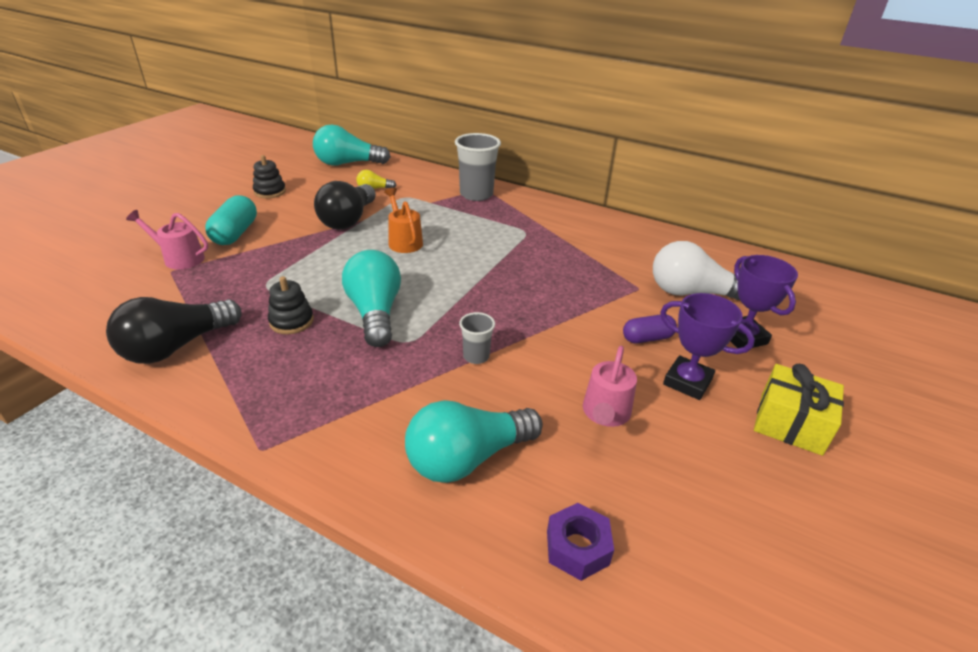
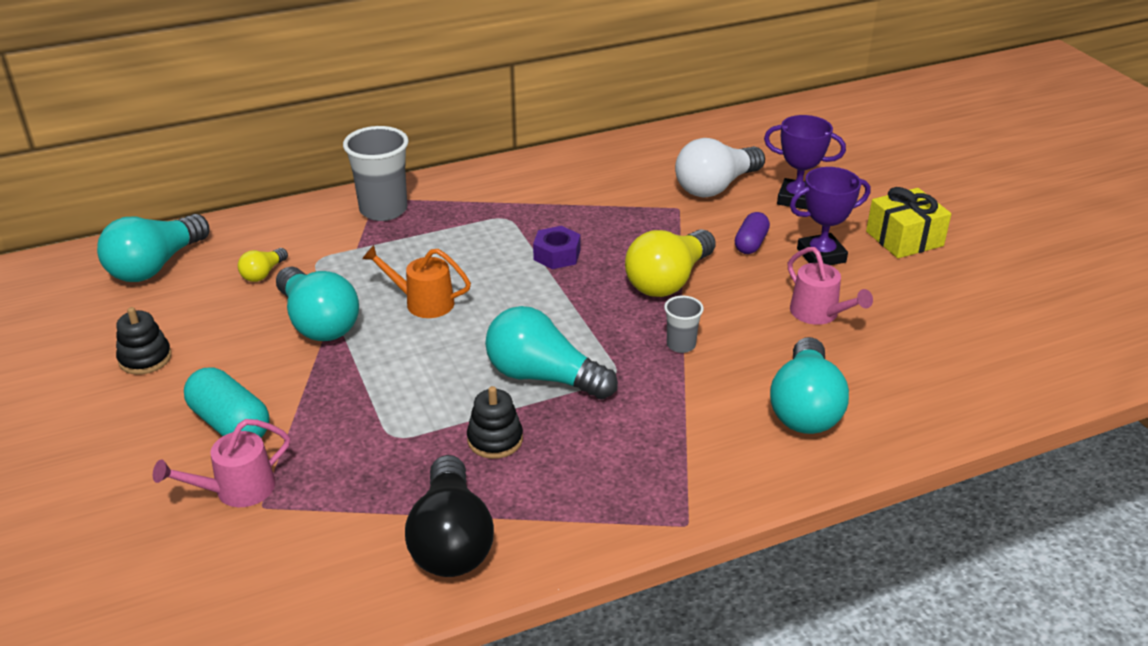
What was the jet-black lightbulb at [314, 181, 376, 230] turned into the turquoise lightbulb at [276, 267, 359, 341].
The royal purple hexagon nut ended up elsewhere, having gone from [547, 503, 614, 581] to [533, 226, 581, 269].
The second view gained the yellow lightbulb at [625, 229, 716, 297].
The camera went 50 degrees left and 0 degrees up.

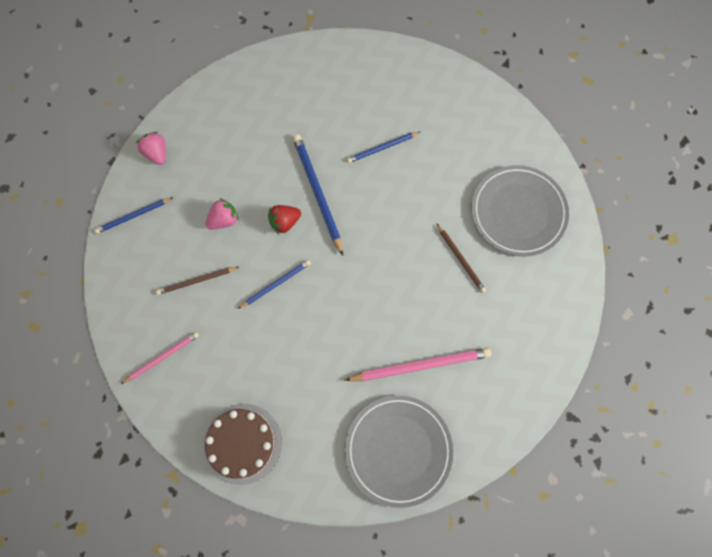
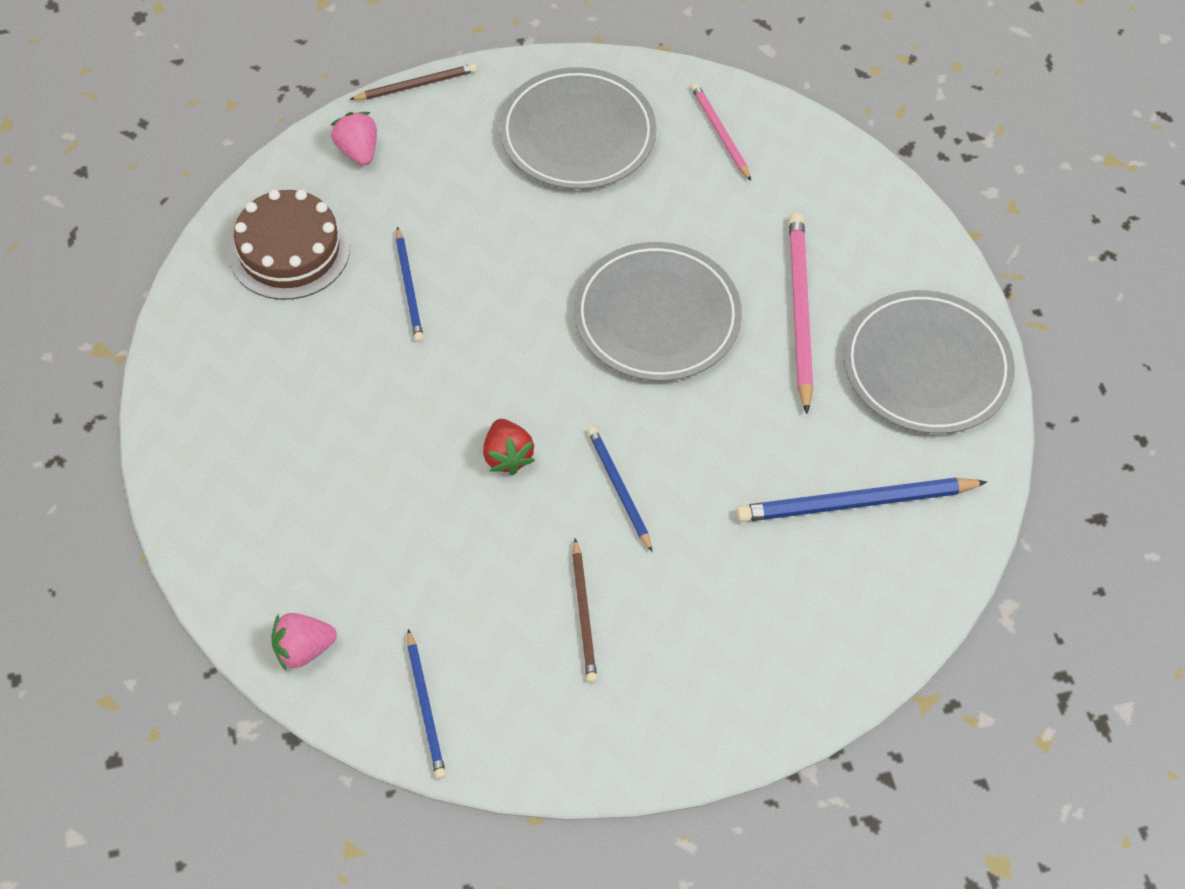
The royal blue pencil ended up elsewhere, having gone from [293, 134, 343, 256] to [736, 478, 987, 522].
The pink toy strawberry ended up elsewhere, having gone from [205, 198, 239, 229] to [331, 112, 377, 166].
The russet pencil ended up elsewhere, having gone from [437, 224, 486, 293] to [349, 64, 477, 100].
The pink pencil ended up elsewhere, having gone from [121, 332, 199, 384] to [691, 83, 751, 181].
The russet layer cake ended up elsewhere, having gone from [203, 404, 282, 485] to [228, 190, 350, 300].
The second view gained the gray plate at [574, 242, 742, 381].
The camera went 80 degrees left and 15 degrees down.

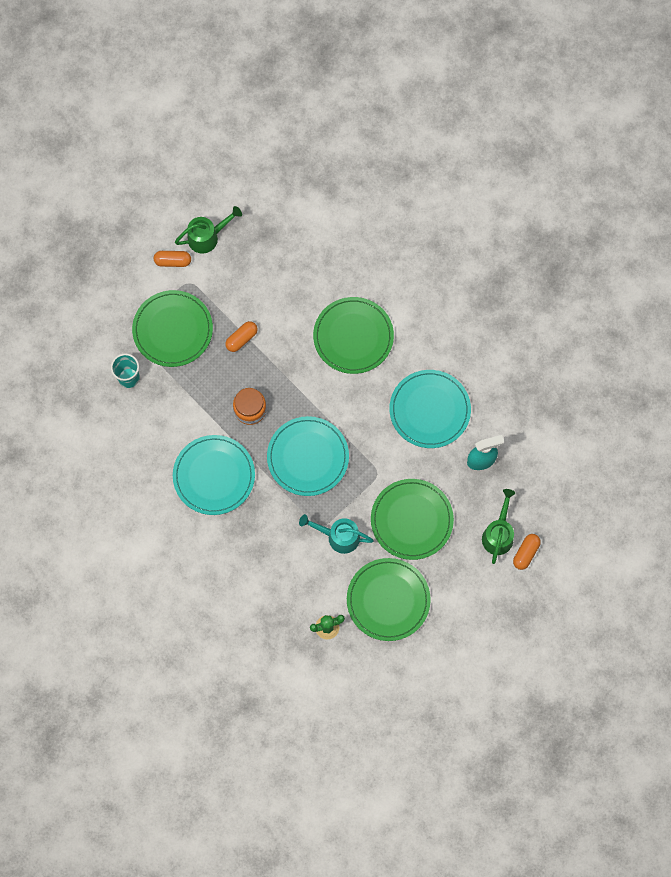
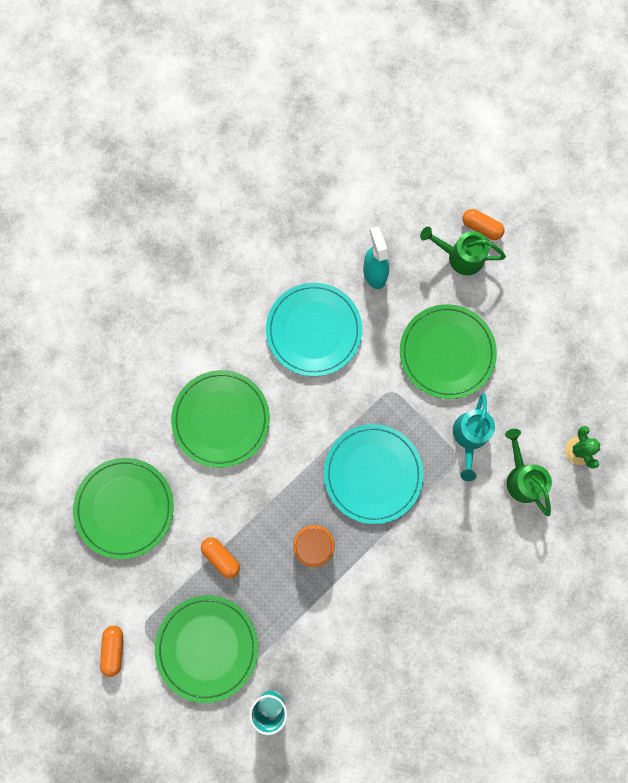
The emerald sprinkling can ended up elsewhere, having gone from [175, 206, 242, 254] to [505, 429, 552, 516].
The second view lost the turquoise plate at [173, 435, 255, 515].
The emerald plate ended up elsewhere, having gone from [347, 558, 431, 641] to [73, 458, 174, 559].
The camera went 90 degrees left and 5 degrees up.

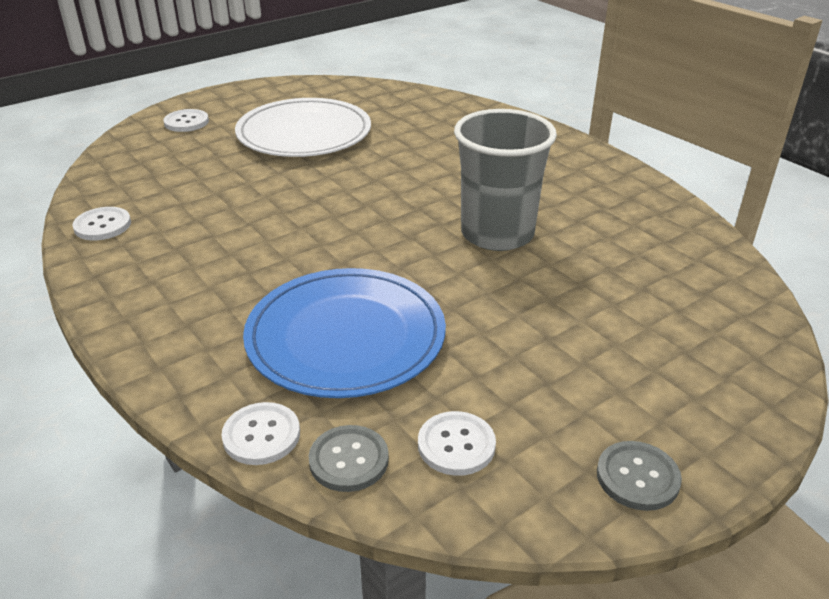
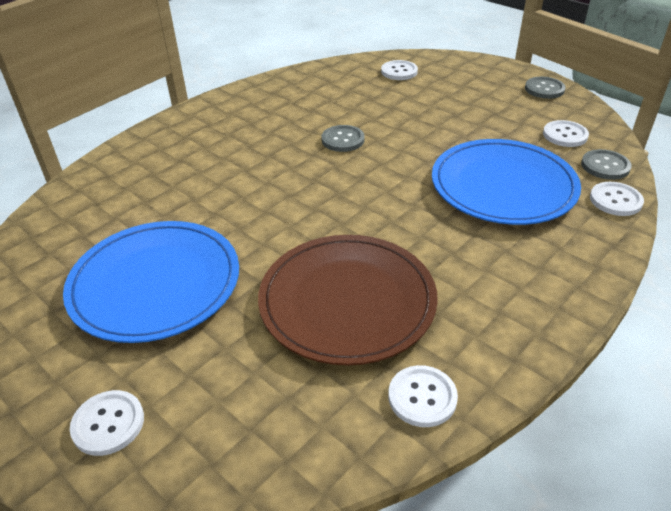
What was the snow-white plate at [235, 98, 371, 157] turned into the royal blue plate at [63, 221, 239, 343].
Where the gray cup stood at [454, 109, 557, 251], the gray shirt button came to stand at [322, 125, 364, 152].
The second view gained the snow-white shirt button at [381, 60, 418, 80].
The second view gained the russet plate at [258, 235, 438, 365].
The camera went 100 degrees left and 5 degrees up.

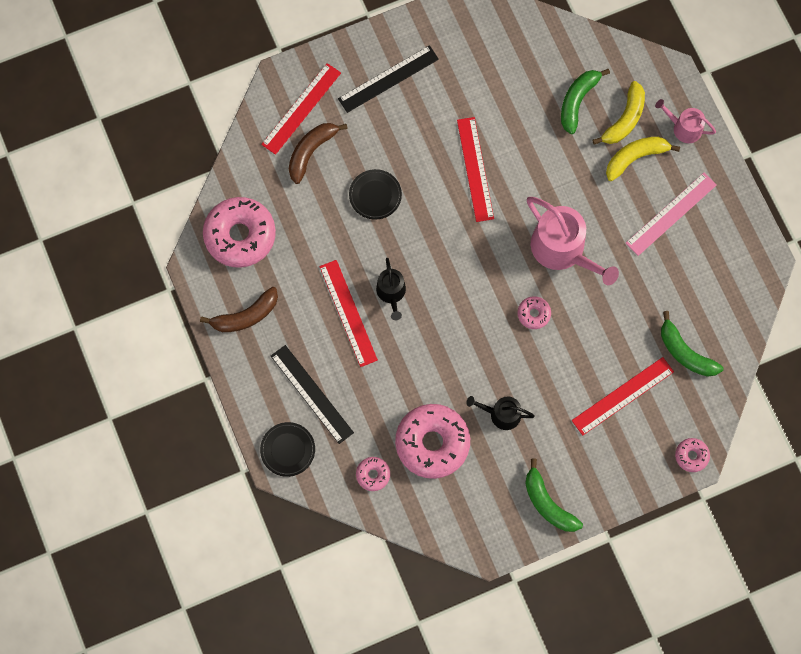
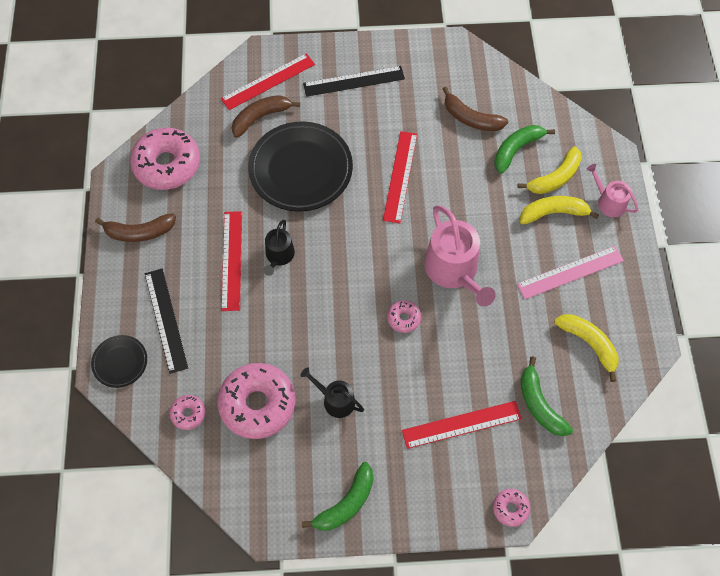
The size of the jet-black plate at [349, 169, 402, 220] changed by a factor of 2.06.
The emerald toy banana at [525, 458, 583, 532] ended up facing another way, 120 degrees counterclockwise from before.
The second view gained the russet toy banana at [443, 87, 508, 131].
The second view gained the yellow toy banana at [554, 314, 618, 382].
The camera went 20 degrees right and 10 degrees down.

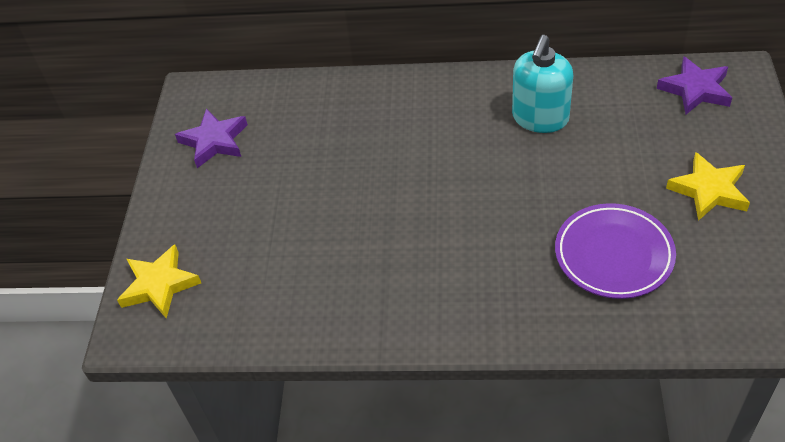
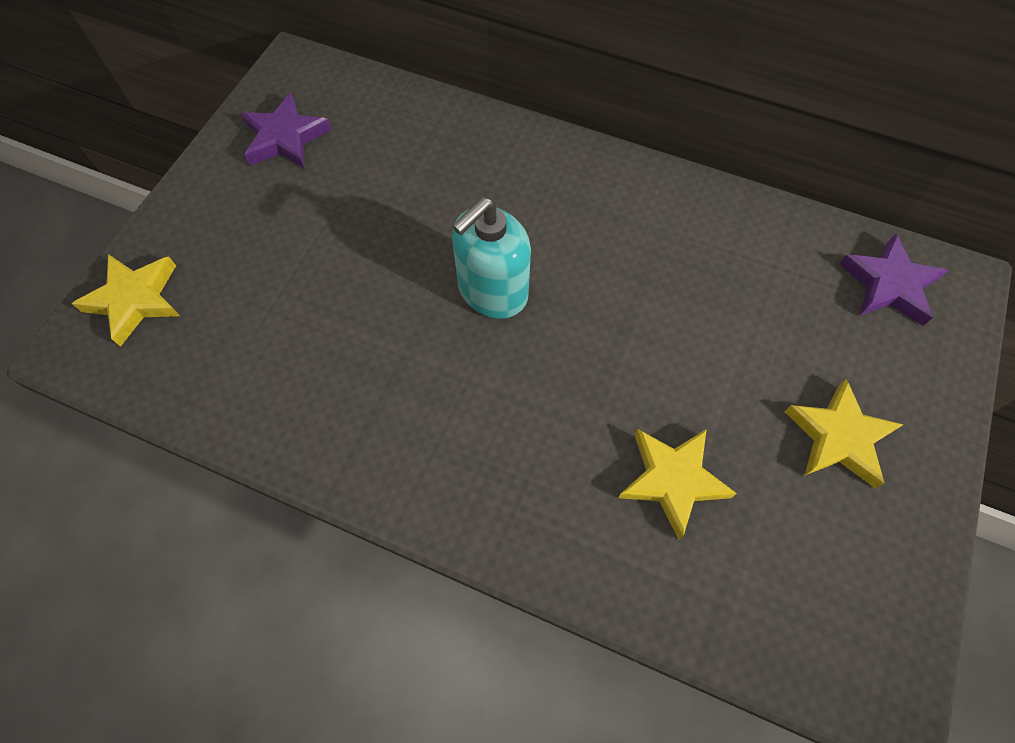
The turquoise pump bottle ended up elsewhere, having gone from [512, 35, 573, 133] to [452, 197, 531, 319].
Where the royal purple plate stood at [555, 203, 676, 299], the yellow star came to stand at [618, 429, 737, 539].
The camera went 15 degrees right and 15 degrees up.

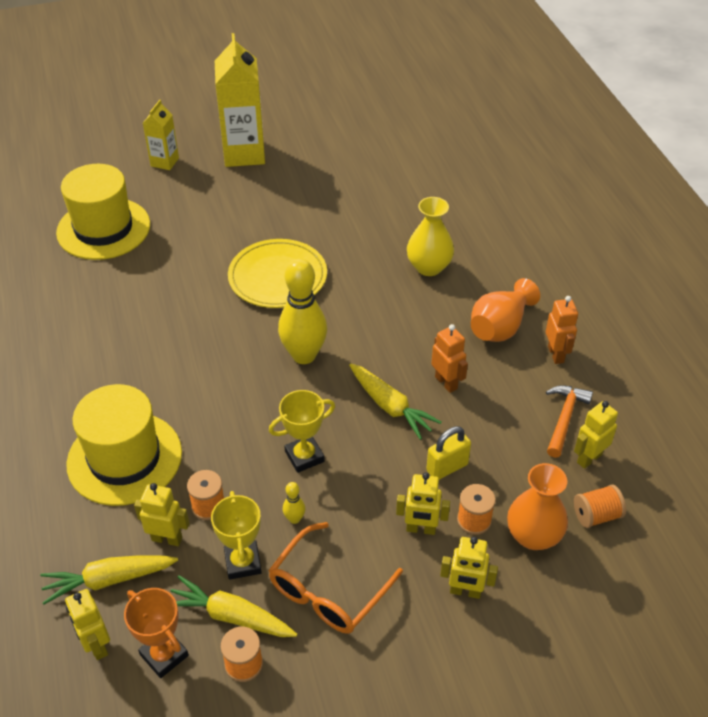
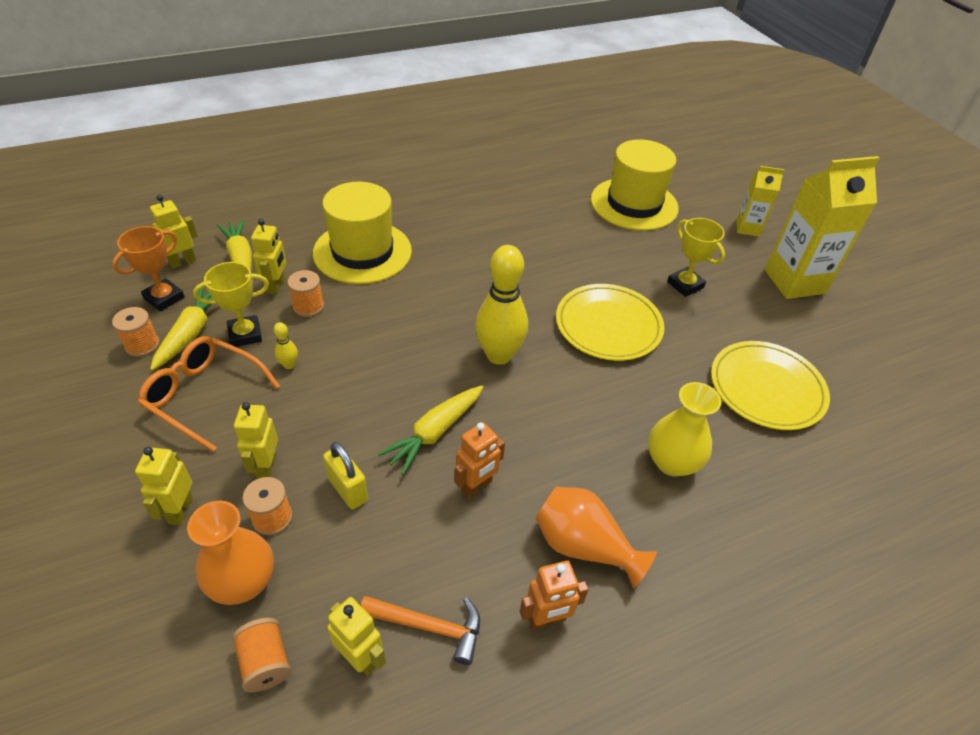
The yellow award cup ended up elsewhere, having gone from [269, 390, 335, 473] to [667, 218, 725, 297].
The second view gained the yellow plate at [711, 341, 830, 430].
The camera went 80 degrees right and 0 degrees up.

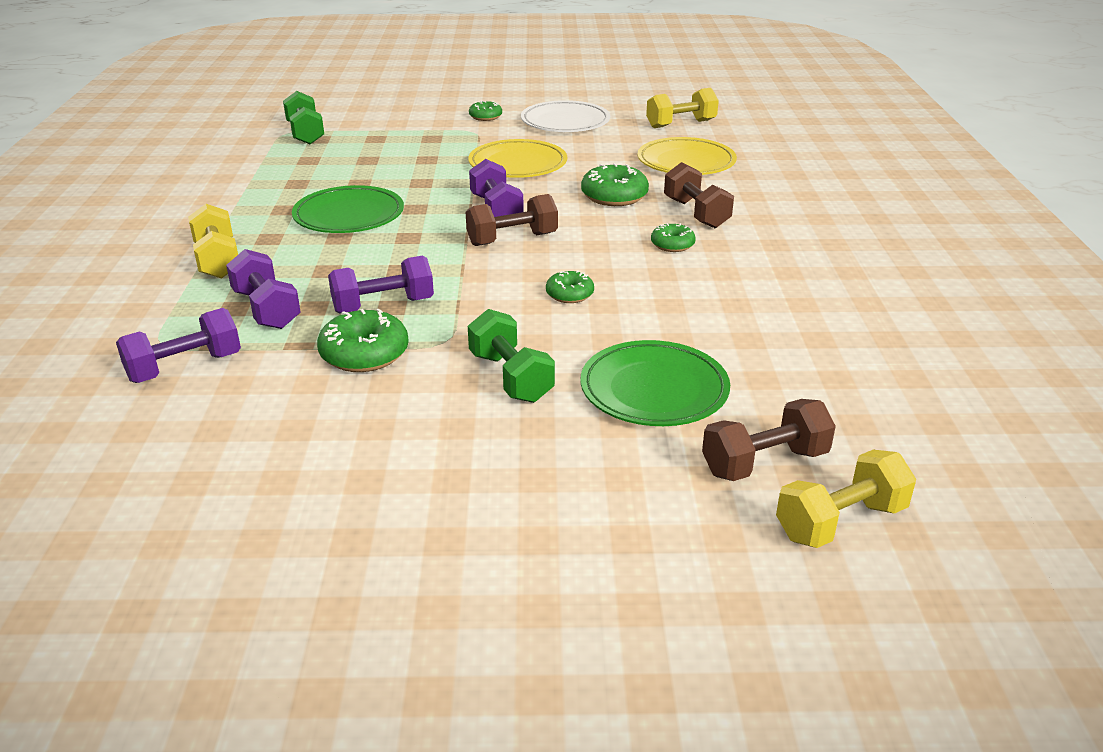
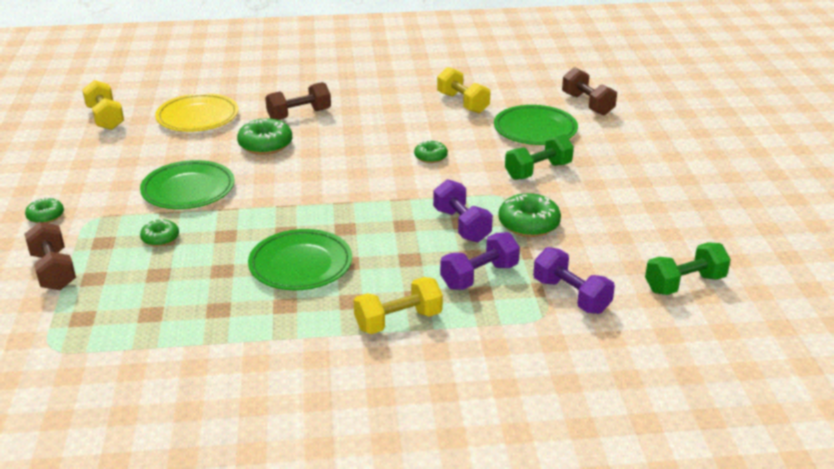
The emerald free weight ended up elsewhere, having gone from [283, 91, 324, 144] to [645, 243, 731, 295].
The second view lost the snow-white plate at [521, 100, 610, 132].
What was the yellow plate at [468, 139, 567, 178] turned into the emerald plate at [140, 160, 234, 209].
The second view lost the royal purple free weight at [469, 159, 524, 217].
The russet free weight ended up elsewhere, having gone from [466, 194, 558, 246] to [24, 222, 76, 290].
The emerald doughnut ended up elsewhere, having gone from [651, 223, 696, 252] to [140, 219, 179, 246].
The yellow free weight ended up elsewhere, having gone from [776, 450, 916, 548] to [437, 67, 490, 113].
The camera went 95 degrees left and 0 degrees up.

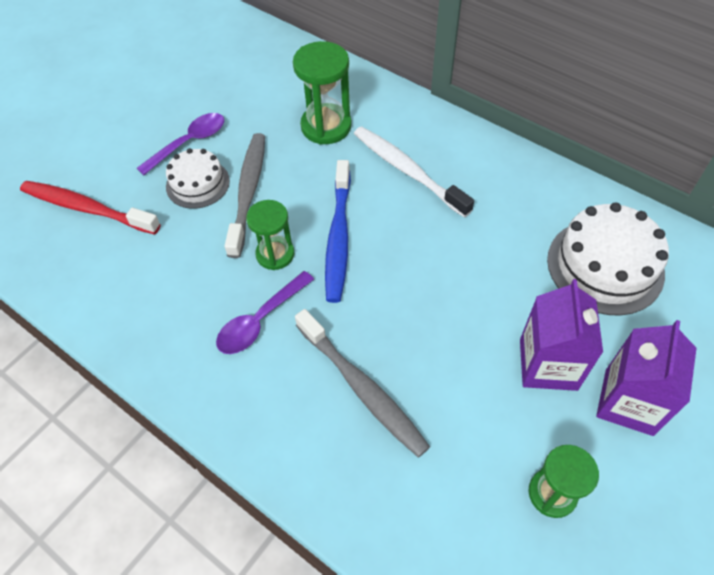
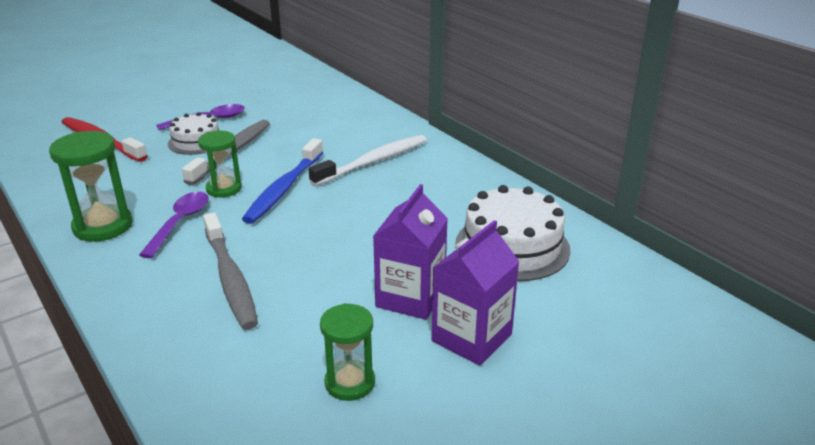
The emerald hourglass ended up elsewhere, having gone from [293, 41, 352, 145] to [49, 131, 133, 242].
The snow-white tooth brush at [354, 126, 474, 218] ended up facing another way, 75 degrees clockwise from before.
The royal purple spoon at [216, 271, 314, 354] ended up facing another way, 135 degrees clockwise from before.
The camera went 15 degrees right and 25 degrees down.

